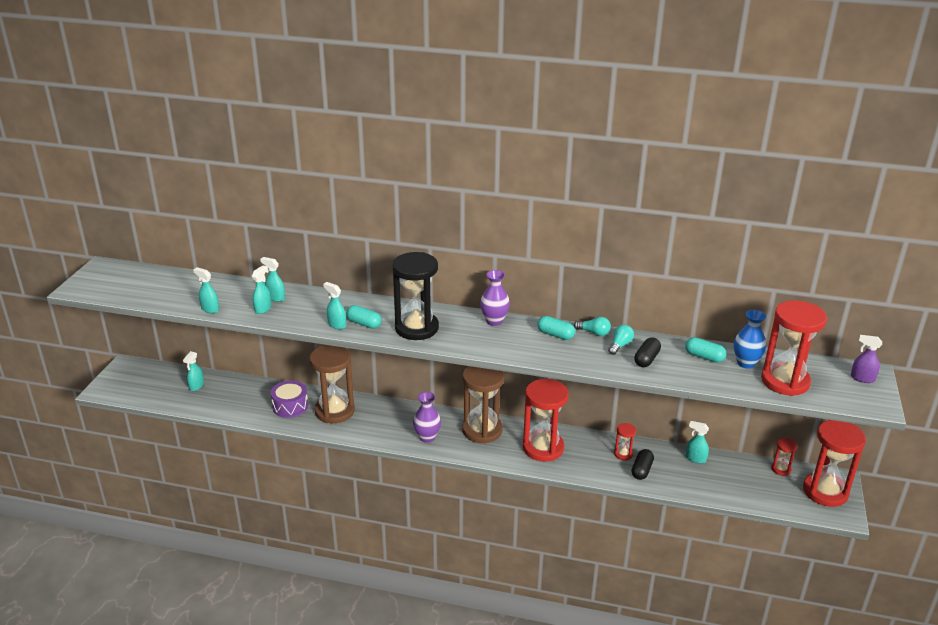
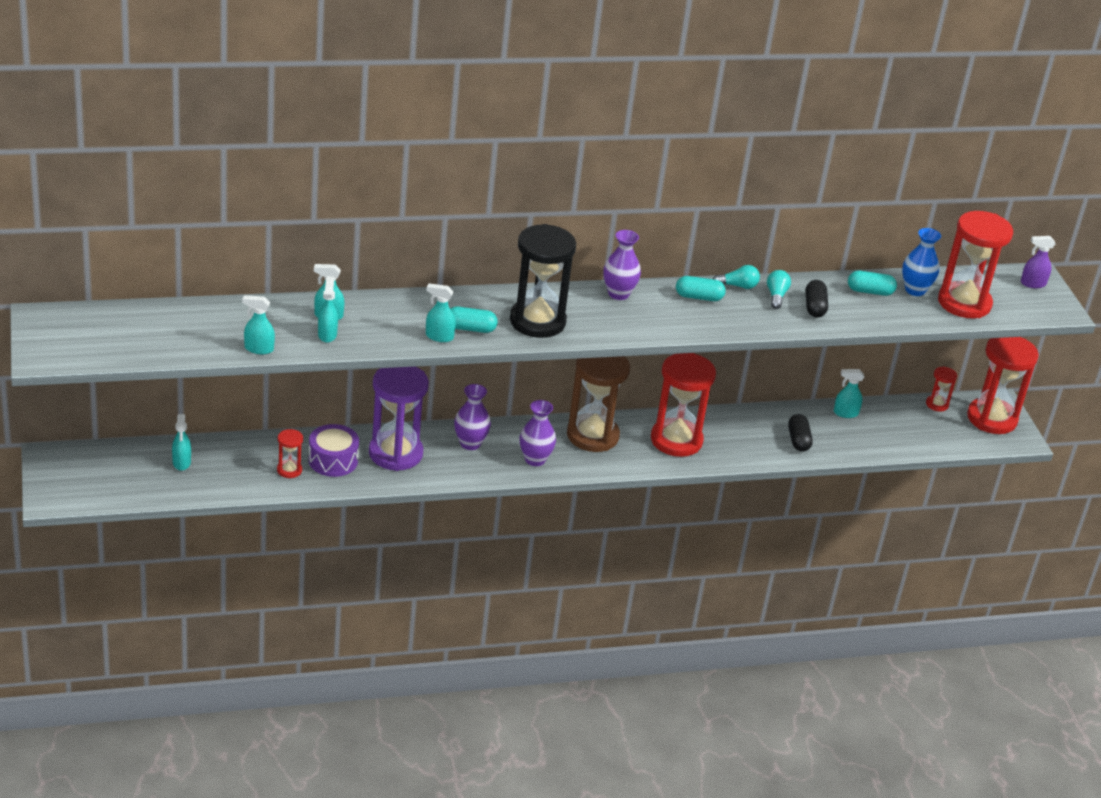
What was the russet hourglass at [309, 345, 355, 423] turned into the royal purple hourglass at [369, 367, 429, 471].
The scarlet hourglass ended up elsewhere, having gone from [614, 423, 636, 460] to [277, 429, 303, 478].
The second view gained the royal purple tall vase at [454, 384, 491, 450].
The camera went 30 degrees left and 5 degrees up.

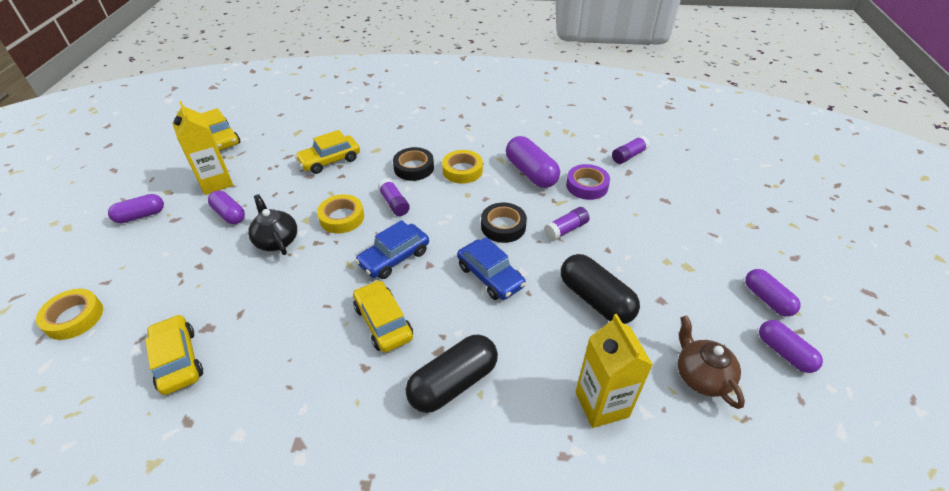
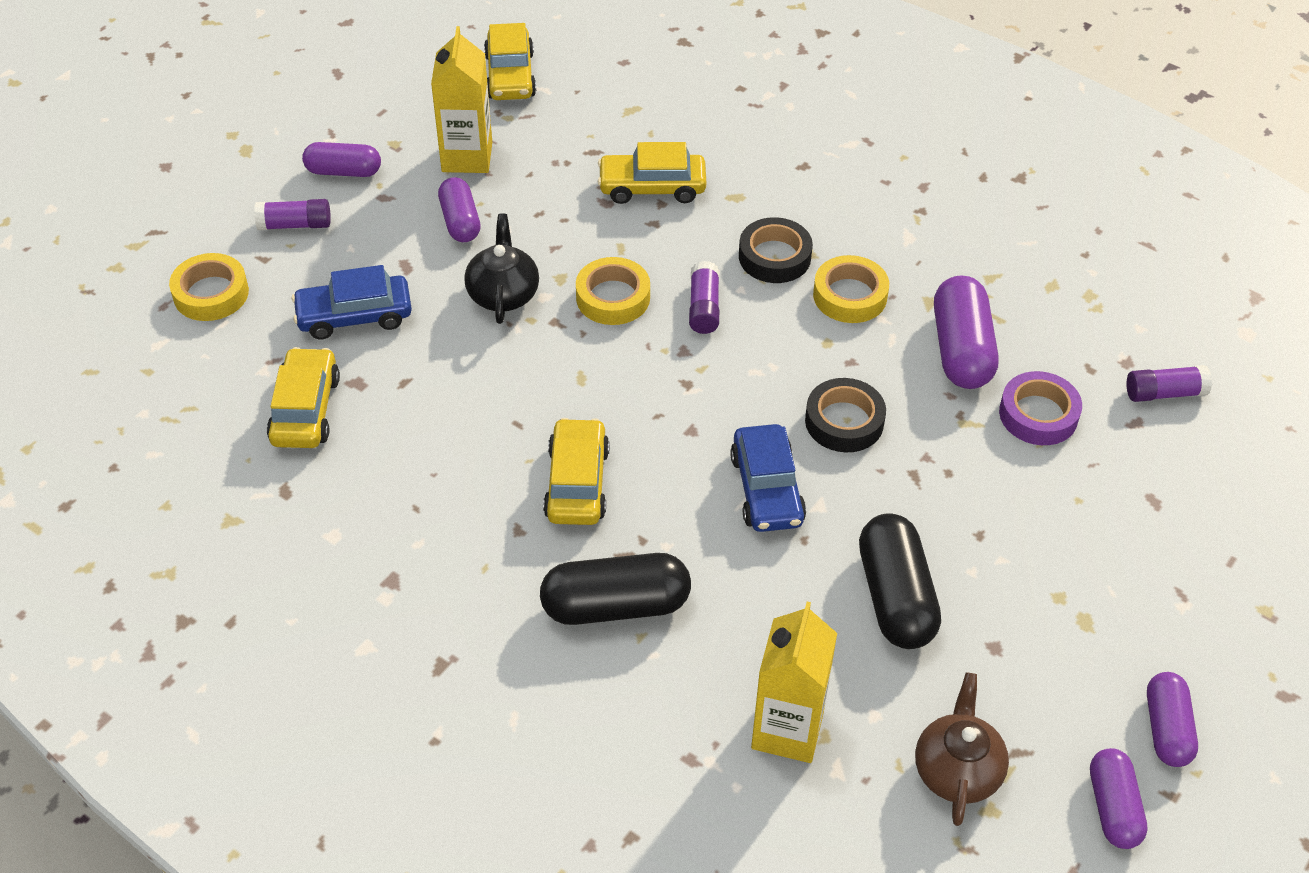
The royal purple glue stick ended up elsewhere, having gone from [544, 207, 590, 241] to [254, 199, 331, 230].
The royal blue automobile ended up elsewhere, having gone from [355, 220, 429, 279] to [292, 265, 412, 339].
The camera went 30 degrees right and 5 degrees up.

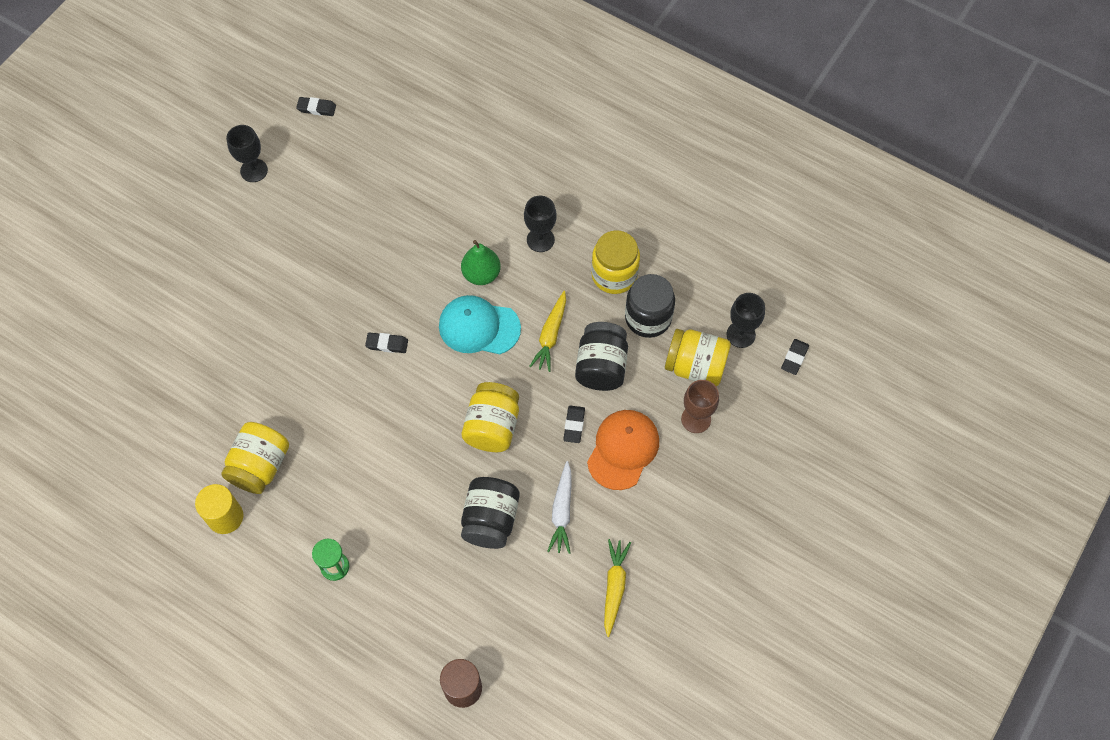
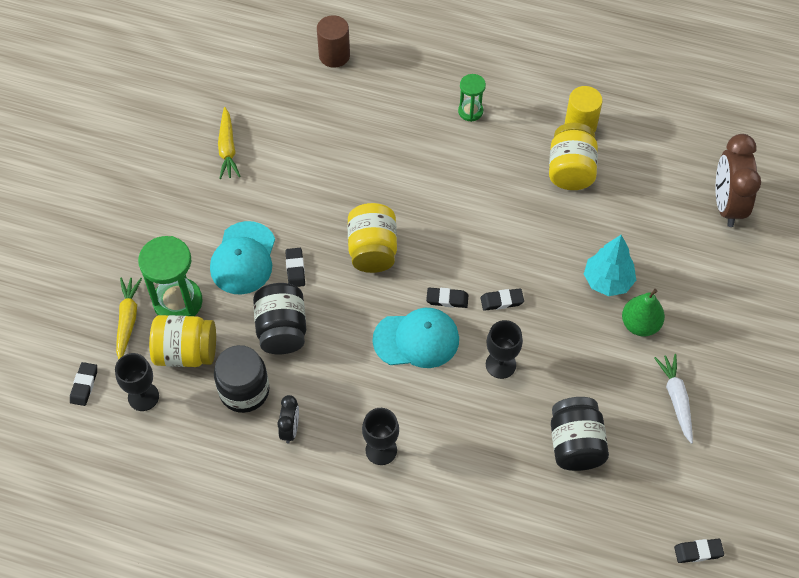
The jet-black chalice ended up elsewhere, having gone from [226, 125, 268, 182] to [486, 320, 523, 379].
Where the yellow jam jar stood at [591, 230, 640, 294], the jet-black alarm clock came to stand at [277, 395, 299, 444].
The emerald toy pear ended up elsewhere, having gone from [461, 240, 501, 285] to [622, 289, 665, 336].
The yellow toy carrot ended up elsewhere, having gone from [529, 291, 566, 372] to [116, 278, 142, 359].
Where the russet chalice stood at [681, 380, 719, 433], the emerald hourglass came to stand at [138, 236, 203, 316].
What was the orange baseball cap at [587, 410, 659, 490] turned into the turquoise baseball cap at [210, 221, 275, 295].
The snow-white toy carrot ended up elsewhere, having gone from [547, 461, 571, 554] to [654, 354, 693, 444].
The jet-black jam jar ended up elsewhere, having gone from [461, 477, 520, 549] to [551, 397, 609, 471].
The second view gained the russet alarm clock at [716, 134, 761, 227].
The second view gained the turquoise tree at [584, 235, 636, 296].
The second view gained the jet-black eraser at [426, 288, 469, 308].
The camera went 165 degrees right and 5 degrees down.

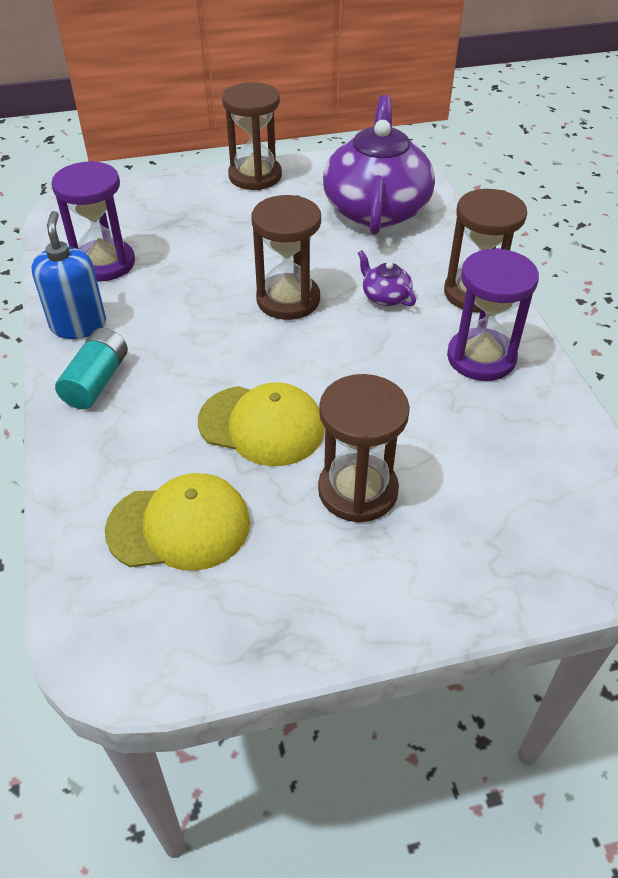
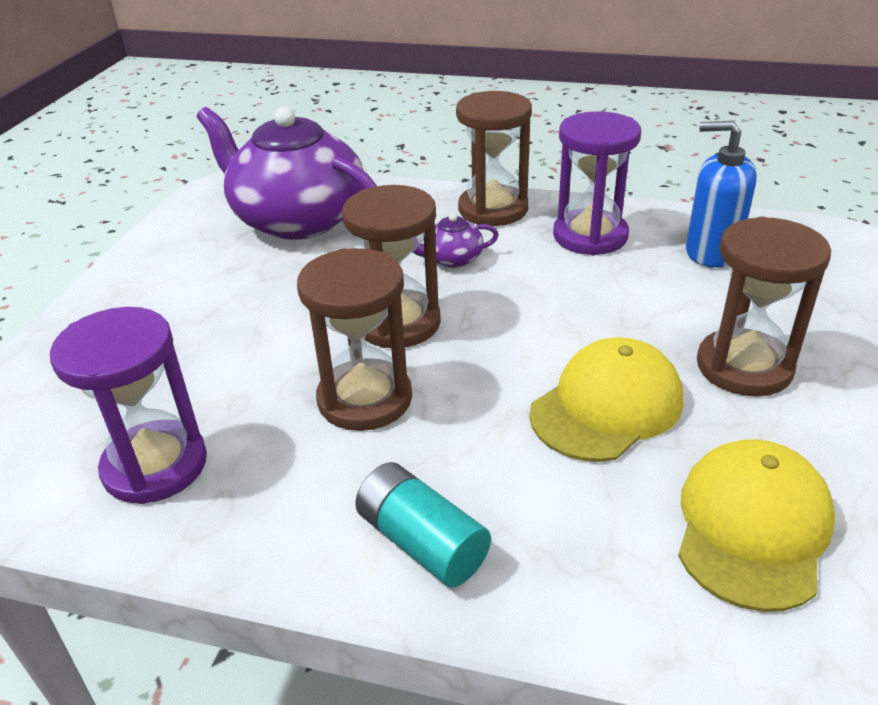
The russet hourglass ended up elsewhere, having gone from [222, 82, 282, 190] to [297, 248, 412, 431].
The royal blue pump bottle ended up elsewhere, having gone from [31, 211, 106, 339] to [686, 121, 757, 268].
The camera went 60 degrees left and 10 degrees down.

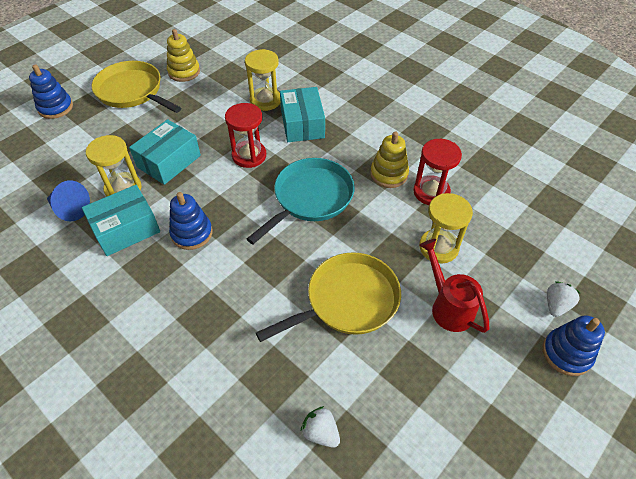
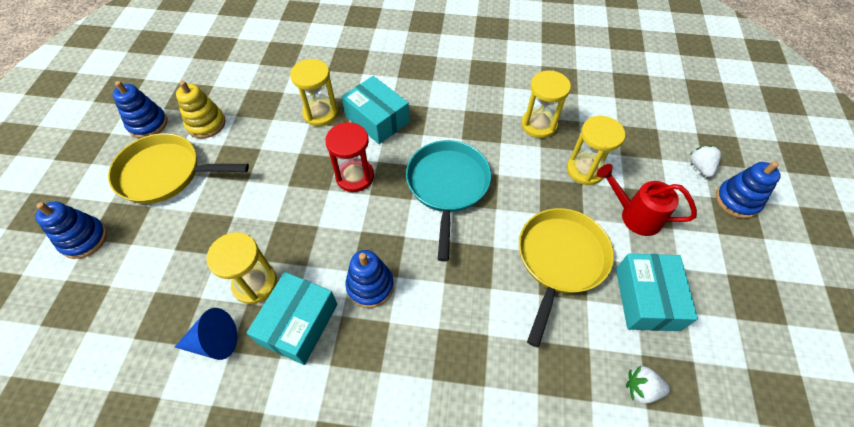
The turquoise box ended up elsewhere, having gone from [129, 119, 201, 185] to [616, 254, 698, 331].
The second view lost the yellow stacking rings at [370, 132, 409, 188].
What was the scarlet hourglass at [413, 139, 462, 205] turned into the yellow hourglass at [521, 70, 571, 138].
The second view gained the royal blue stacking rings at [113, 81, 167, 138].
The camera went 35 degrees left and 5 degrees up.

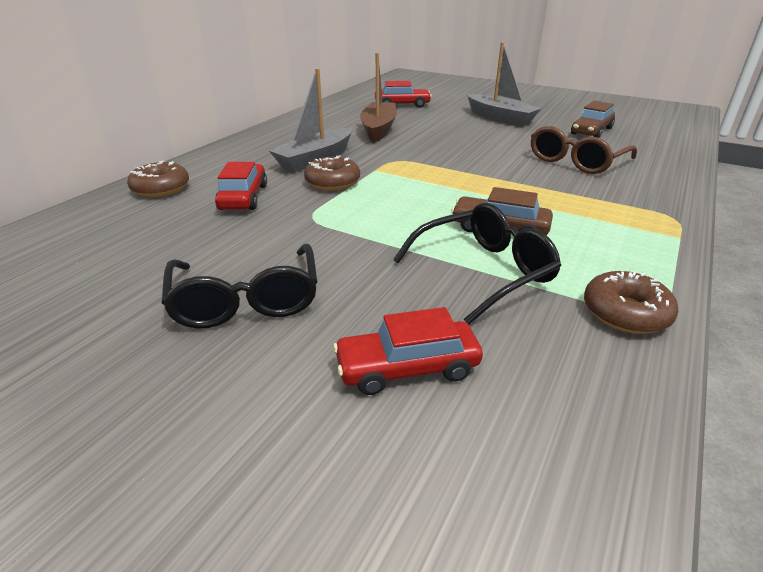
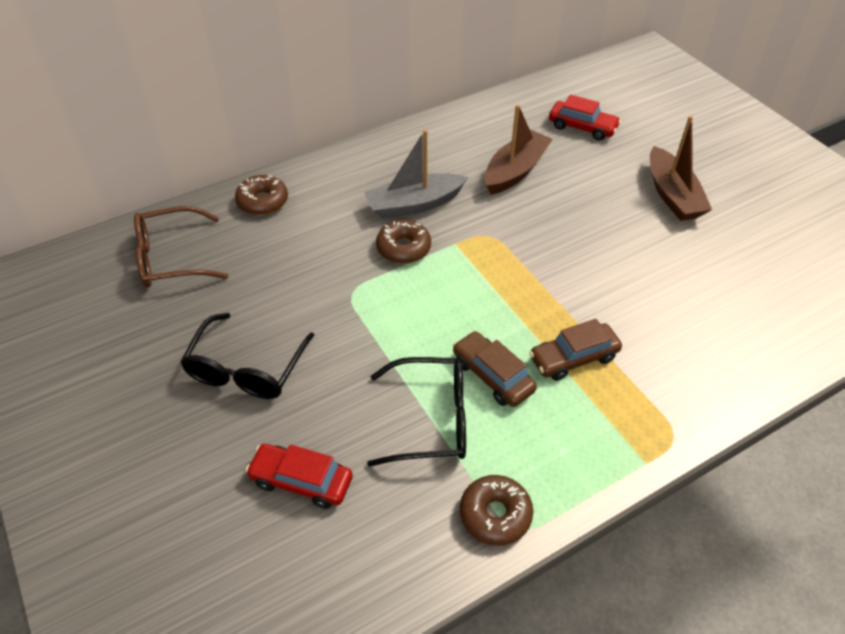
What was the gray boat at [467, 42, 542, 126] turned into the russet boat at [650, 116, 712, 221].
The russet automobile ended up elsewhere, having gone from [571, 101, 615, 138] to [529, 319, 622, 381].
The russet spectacles ended up elsewhere, having gone from [531, 126, 637, 174] to [134, 206, 228, 288].
The second view lost the scarlet automobile at [215, 162, 267, 210].
The camera went 30 degrees right and 15 degrees up.

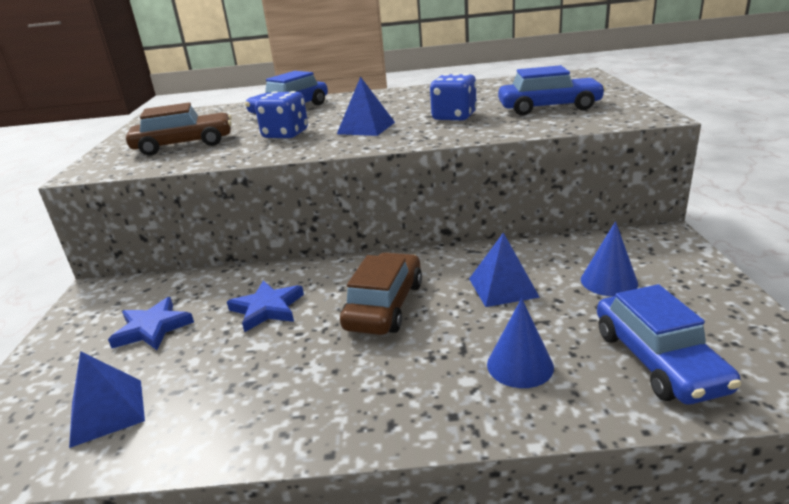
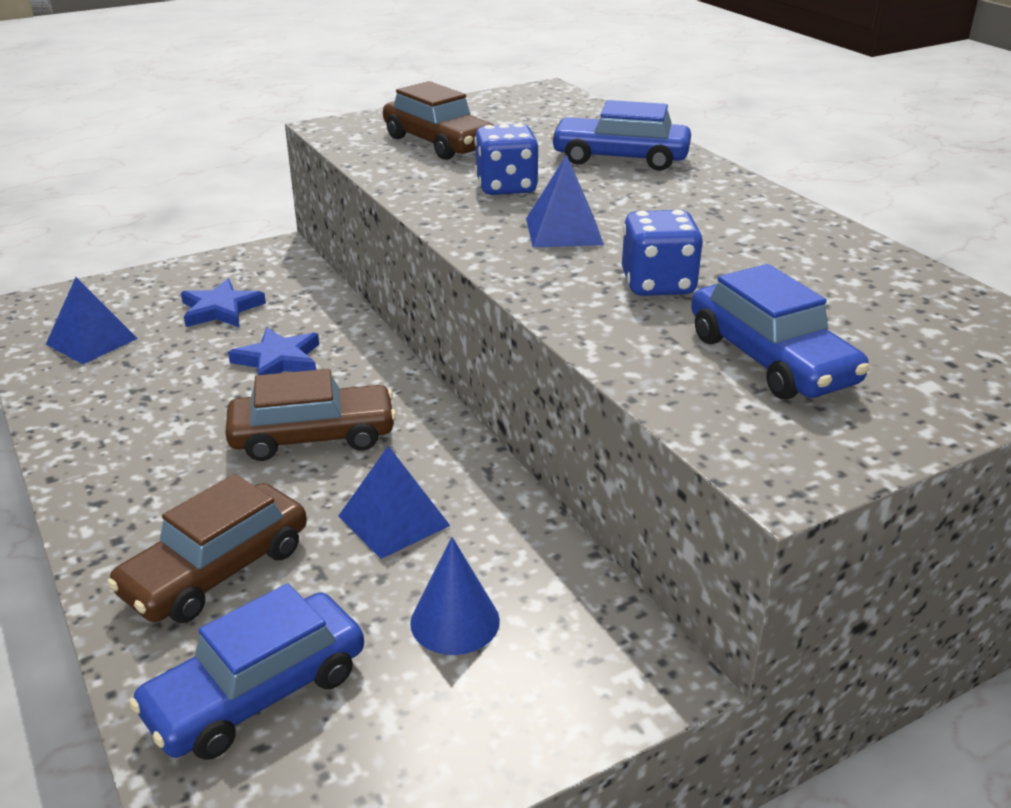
Where the royal blue cone shape stood at [487, 298, 554, 388], the russet automobile came to stand at [107, 474, 307, 623].
The camera went 60 degrees right and 5 degrees up.

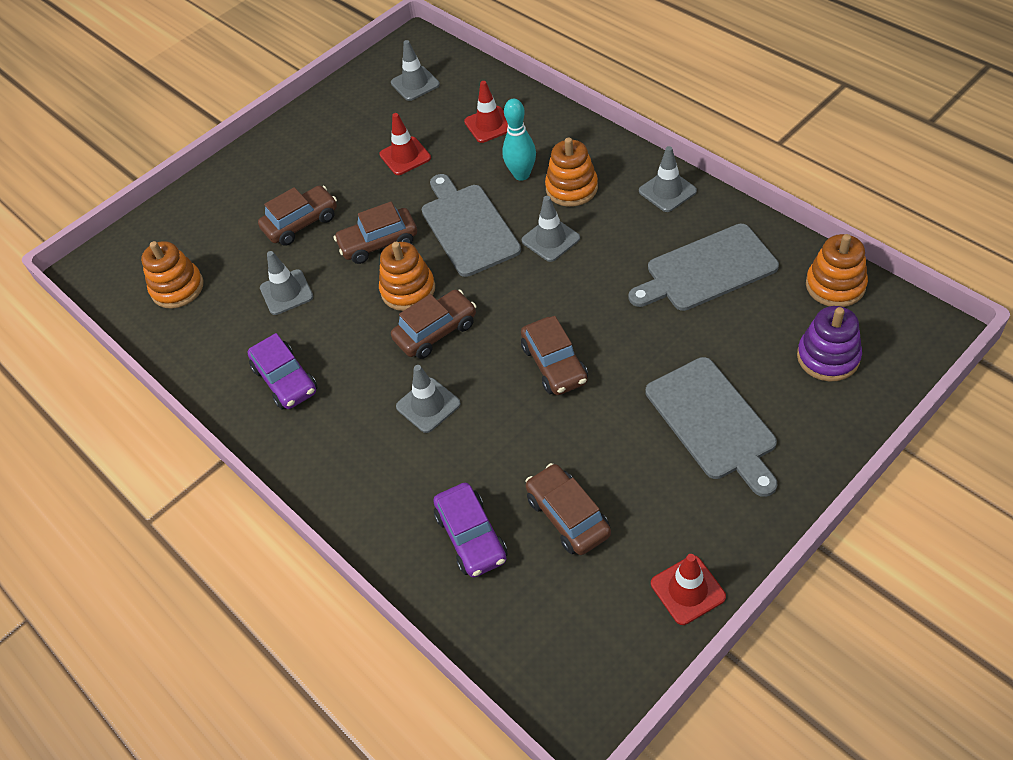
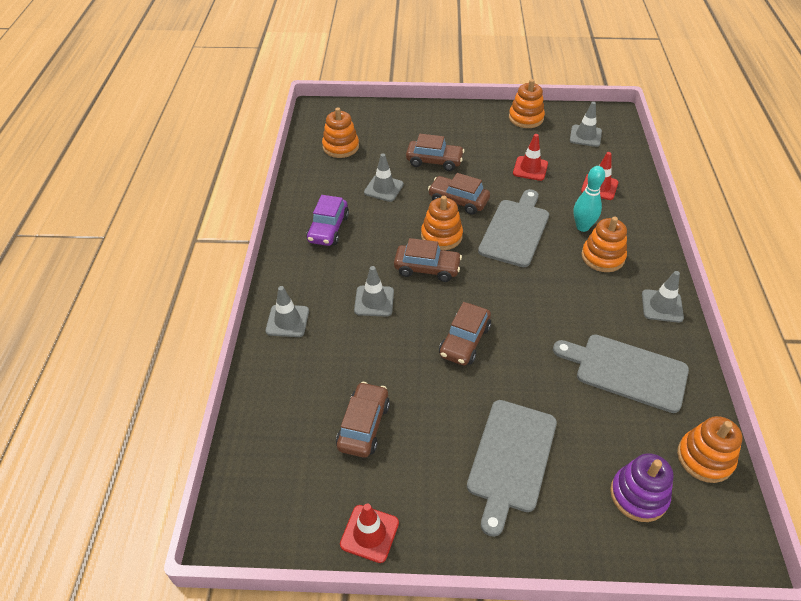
The gray road cone ended up elsewhere, having gone from [521, 196, 580, 262] to [265, 286, 309, 337].
The second view lost the royal purple automobile at [433, 483, 507, 578].
The second view gained the orange stacking rings at [509, 79, 545, 128].
The camera went 40 degrees right and 5 degrees down.

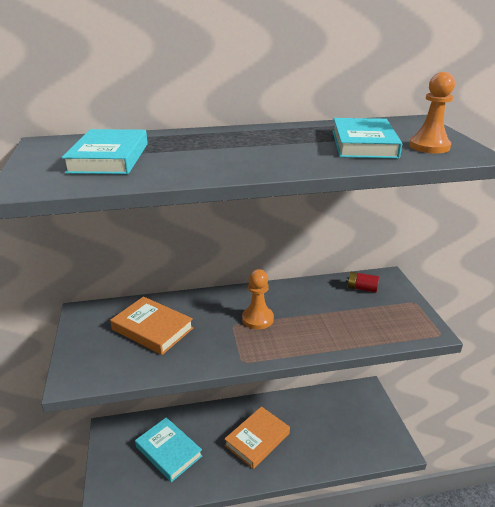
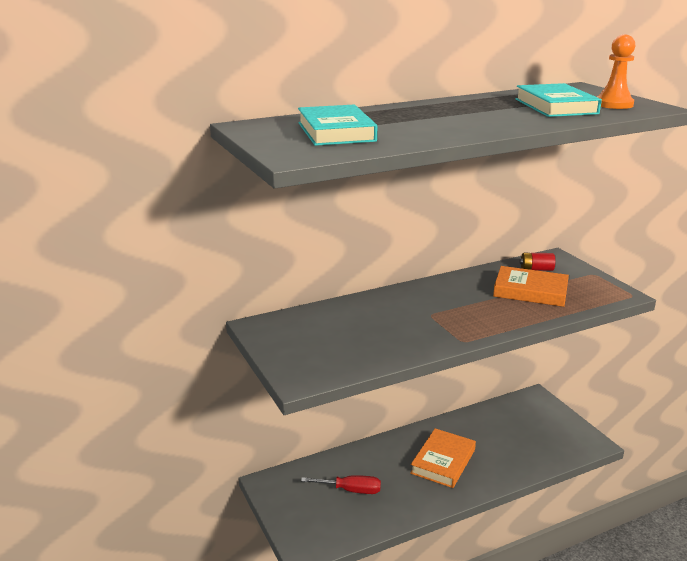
The second view lost the orange game pawn at [242, 269, 274, 329].
The orange hardback ended up elsewhere, having gone from [110, 296, 193, 355] to [493, 266, 569, 307].
Where the turquoise hardback stood at [135, 417, 202, 482], the scarlet flat screwdriver came to stand at [301, 475, 381, 494].
The camera went 15 degrees left and 5 degrees down.

